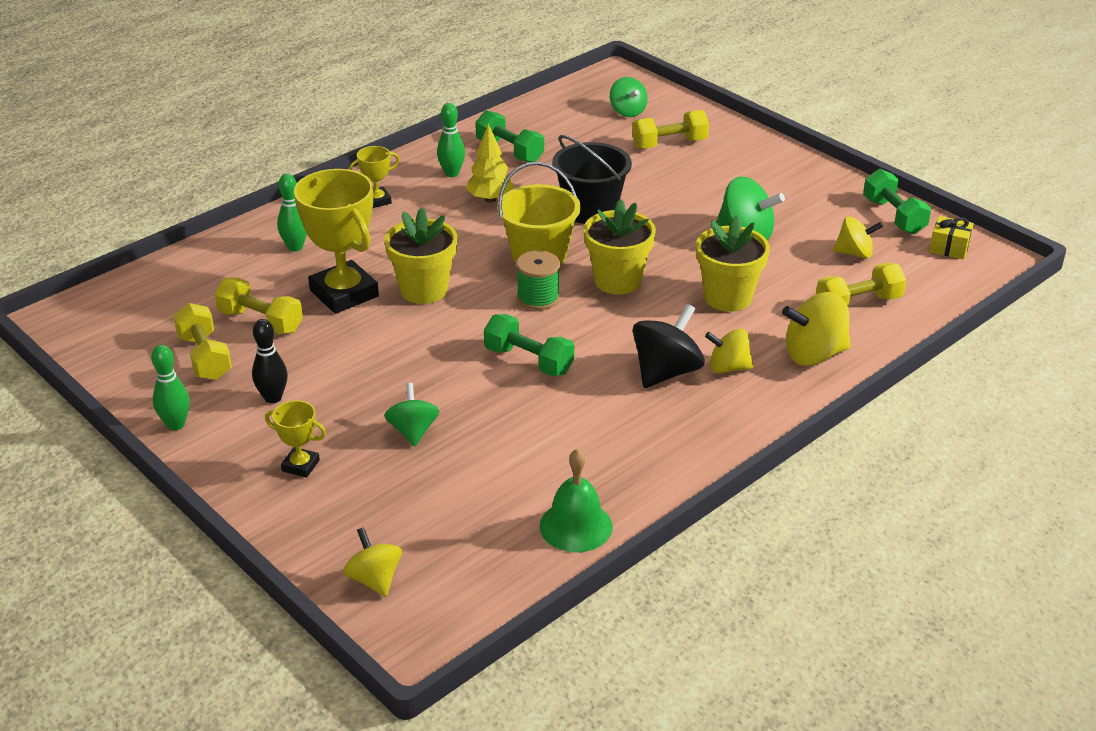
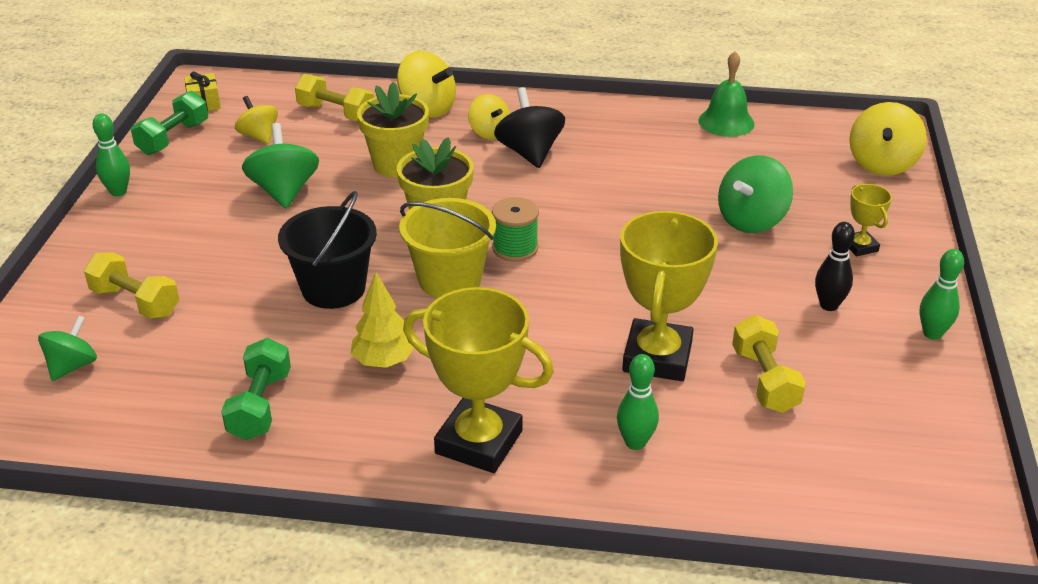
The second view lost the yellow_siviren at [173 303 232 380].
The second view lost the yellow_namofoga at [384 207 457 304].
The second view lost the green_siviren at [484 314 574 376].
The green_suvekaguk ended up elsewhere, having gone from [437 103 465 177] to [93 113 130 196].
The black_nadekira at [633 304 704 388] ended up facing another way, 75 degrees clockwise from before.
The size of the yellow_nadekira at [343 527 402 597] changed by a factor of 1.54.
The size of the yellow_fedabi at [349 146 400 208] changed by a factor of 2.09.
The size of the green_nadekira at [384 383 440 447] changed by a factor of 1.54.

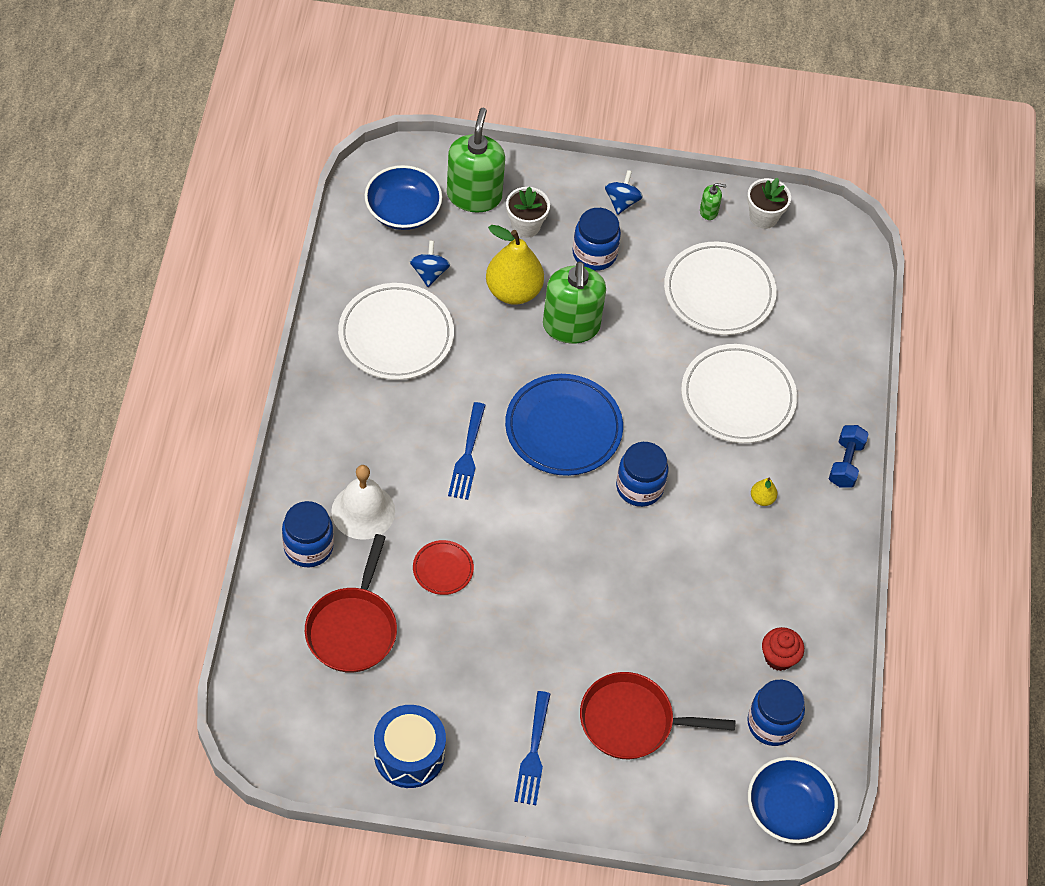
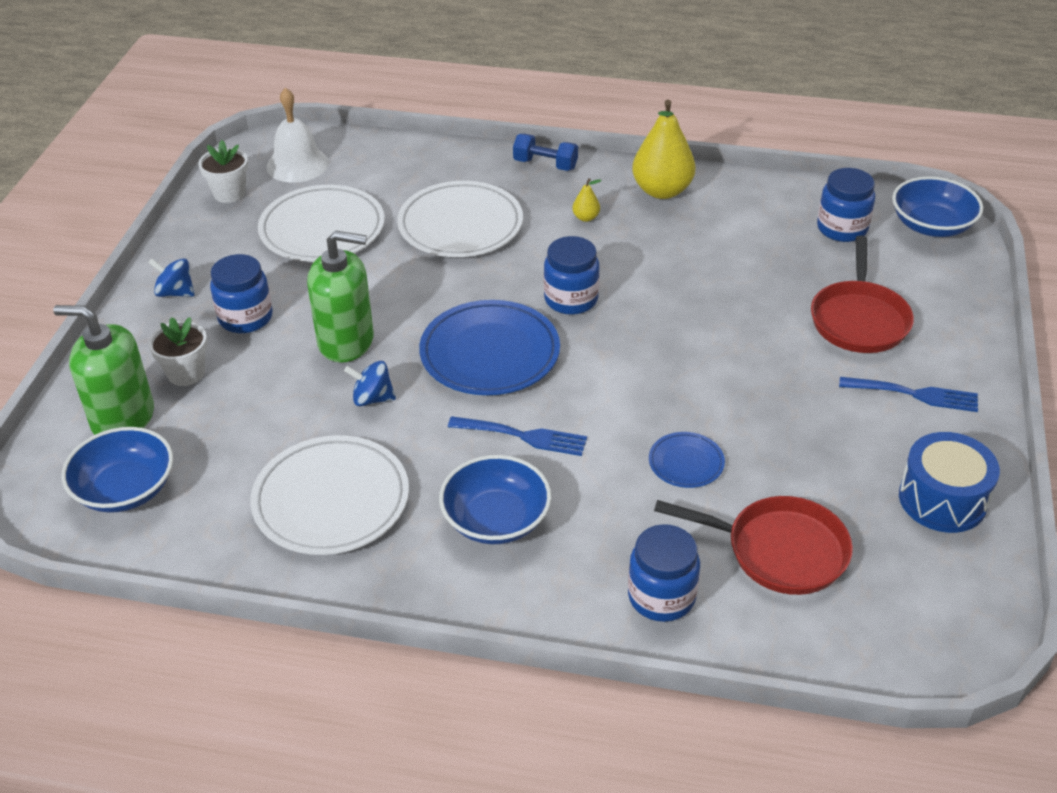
The second view lost the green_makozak at [700 183 726 220].
The second view lost the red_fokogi at [762 627 804 671].
The second view gained the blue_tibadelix at [439 455 551 544].
The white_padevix ended up elsewhere, having gone from [331 465 395 540] to [267 88 329 183].
The blue_nadekira ended up elsewhere, having gone from [410 241 450 287] to [344 361 396 406].
The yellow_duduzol ended up elsewhere, having gone from [486 225 544 305] to [632 99 696 199].
What was the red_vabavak at [413 540 474 595] turned into the blue_vabavak at [649 432 725 488].

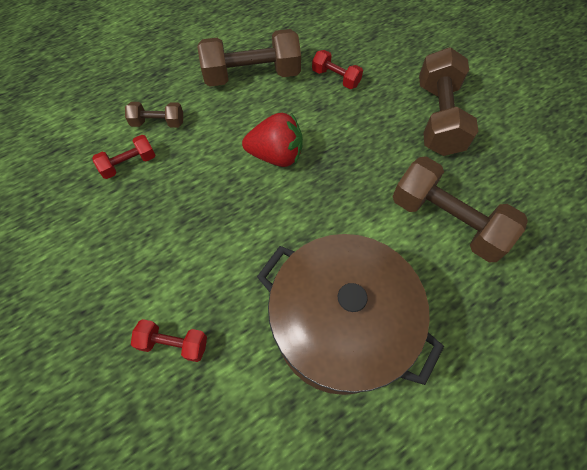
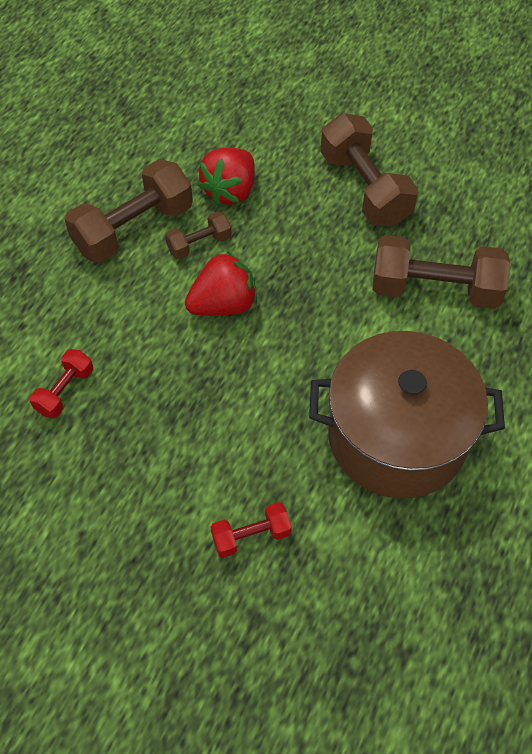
The brown_siviren ended up elsewhere, having gone from [125 102 183 128] to [165 211 232 259].
Where the red_siviren stood at [312 50 363 89], the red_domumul came to stand at [198 148 255 205].

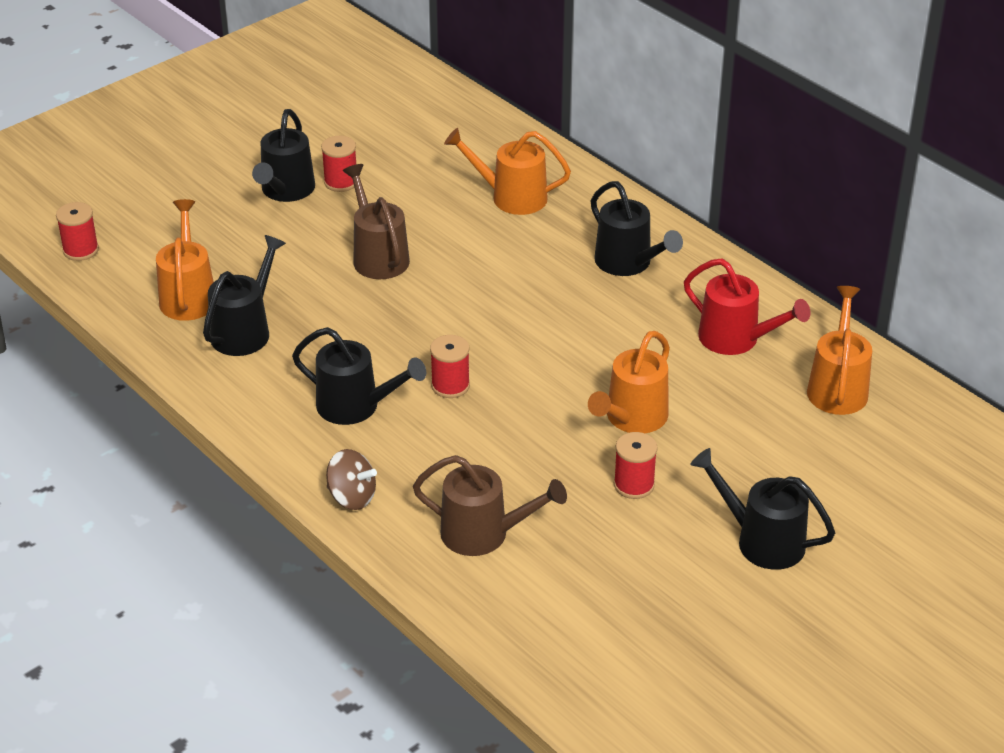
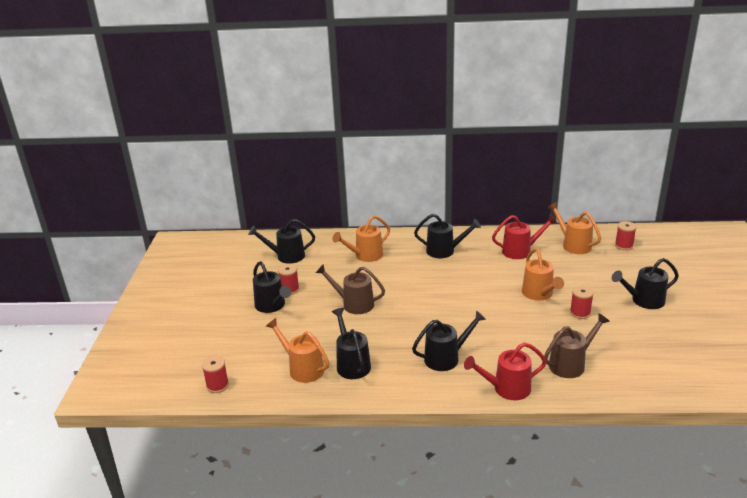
The second view gained the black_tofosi at [248 219 315 264].
The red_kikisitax ended up elsewhere, having gone from [430 335 470 398] to [615 221 637 250].
Where the brown_nadekira stood at [326 449 377 510], the red_tofosi came to stand at [464 342 547 400].

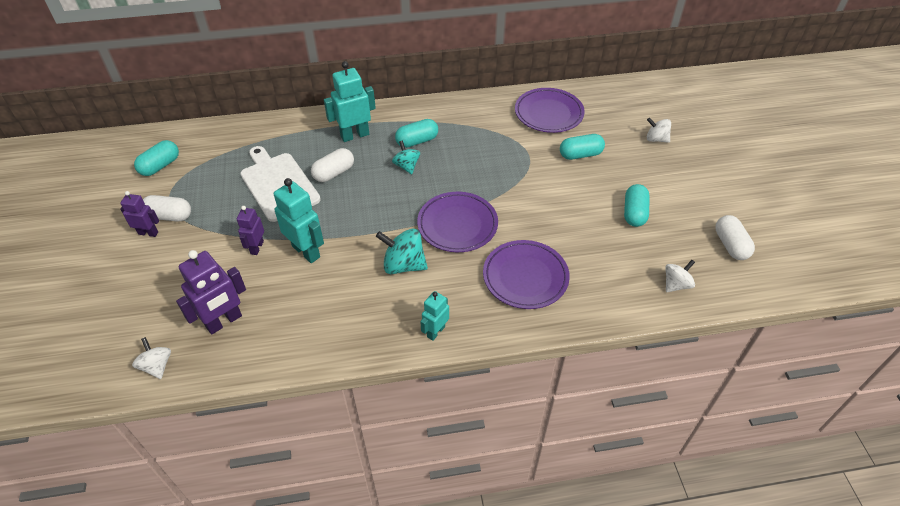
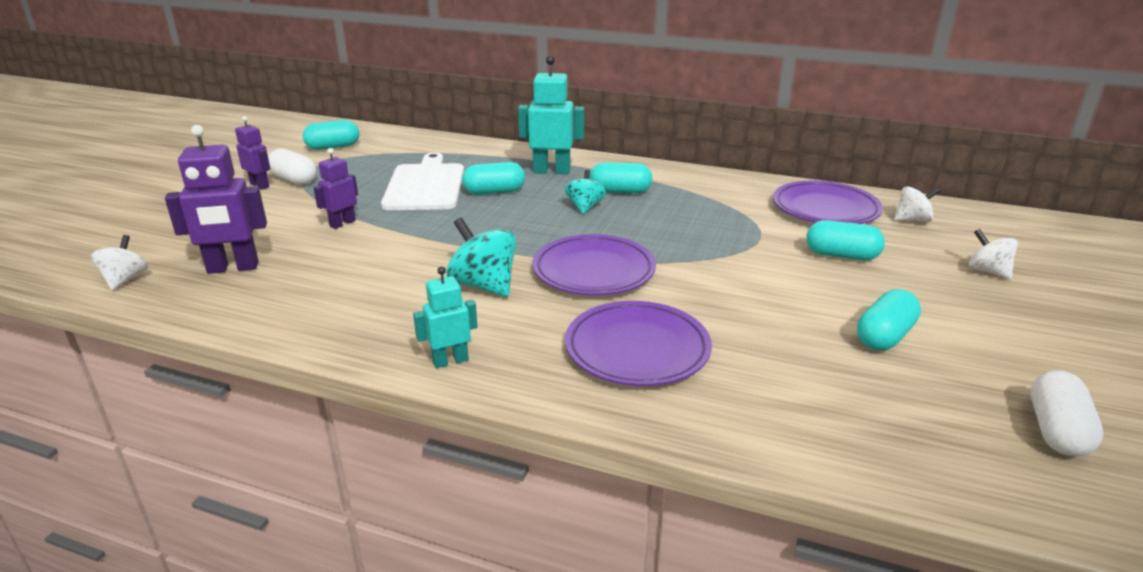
The second view lost the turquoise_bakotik at [274 178 324 263].
The white_nadekira ended up elsewhere, having gone from [665 260 695 292] to [894 186 940 222].
What was the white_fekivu at [311 148 354 182] turned into the turquoise_fekivu at [462 162 525 195].

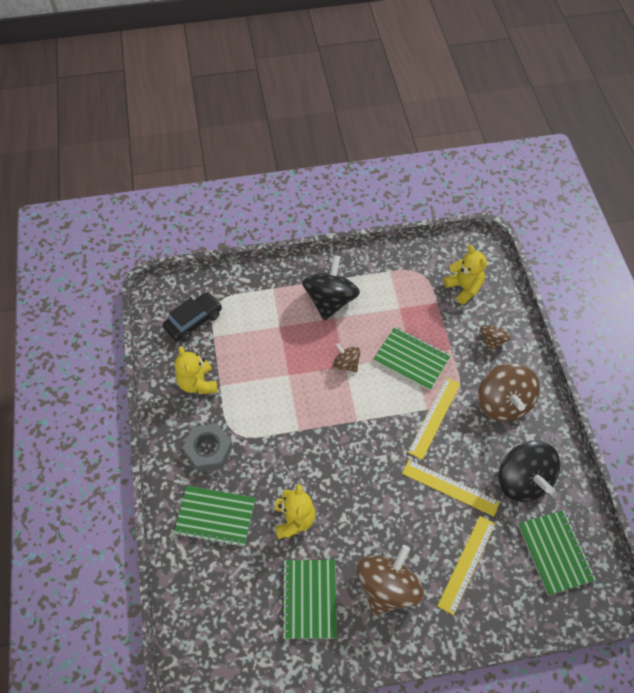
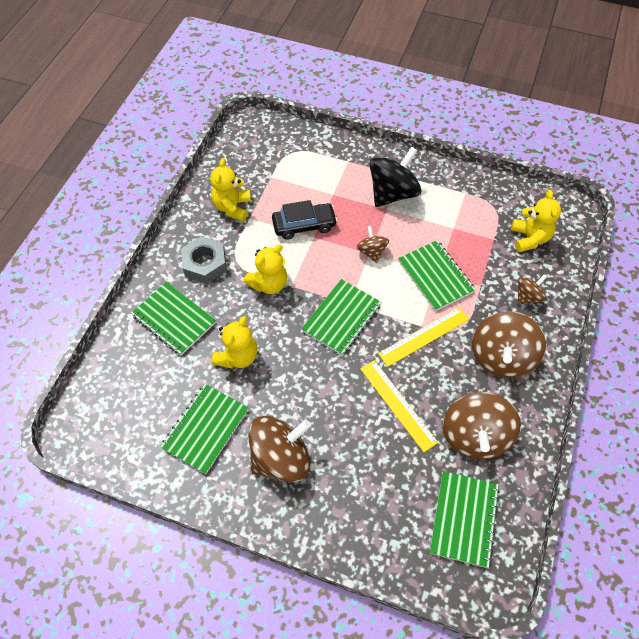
The second view lost the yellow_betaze at [437 516 495 615].
The second view gained the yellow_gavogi at [243 244 287 294].
The second view gained the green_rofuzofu at [302 279 381 355].
The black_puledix ended up elsewhere, having gone from [163 292 222 341] to [272 200 337 240].
What was the black_nadekira at [499 441 560 502] turned into the brown_nadekira at [443 392 521 460].

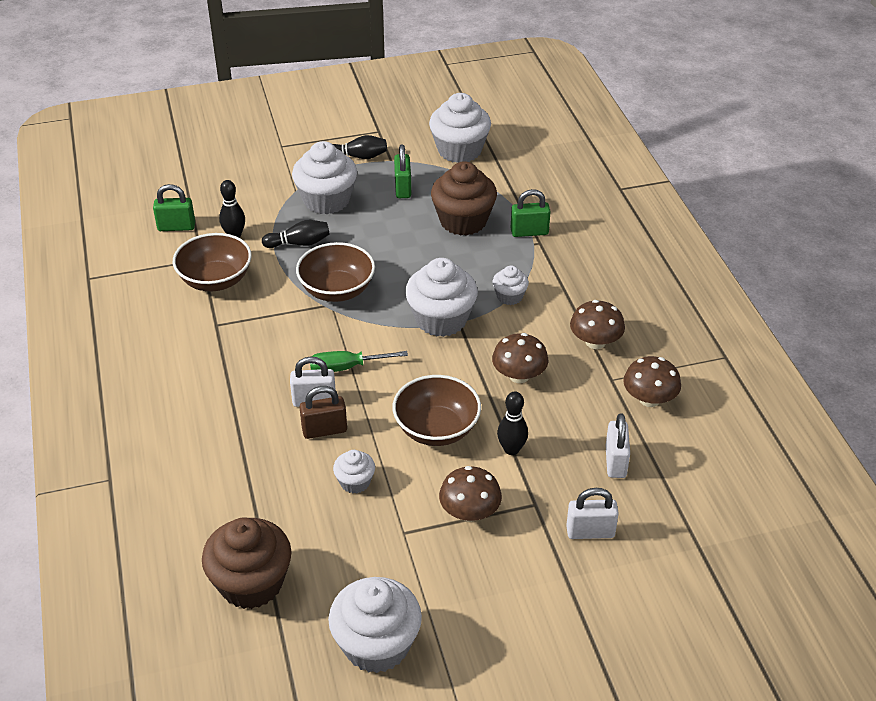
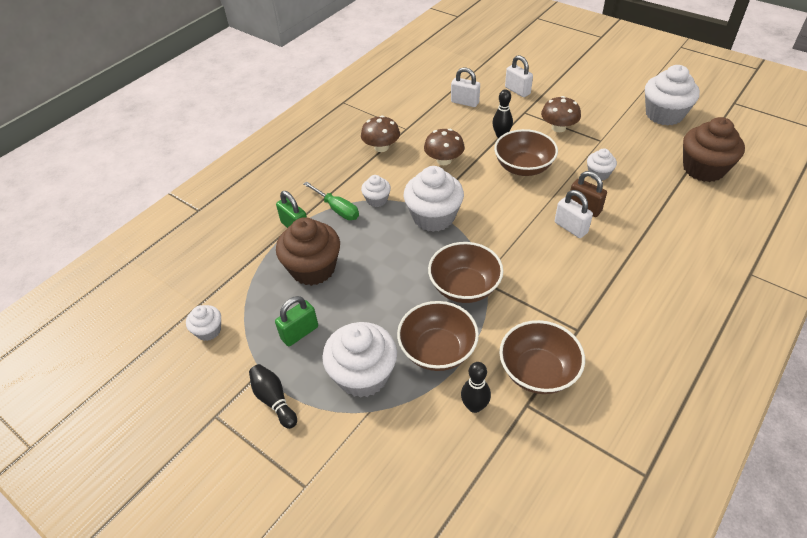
The second view lost the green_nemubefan at [153 184 195 231].
The second view lost the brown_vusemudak at [623 356 681 407].
The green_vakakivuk ended up elsewhere, having gone from [310 351 408 372] to [303 181 359 220].
Where the black_suvekaguk stood at [262 220 330 248], the brown_tibadelix came to stand at [397 301 479 371].
The white_nemubefan at [605 413 630 478] ended up facing another way, 60 degrees clockwise from before.
The size of the white_fokogi at [429 93 491 163] changed by a factor of 0.51.

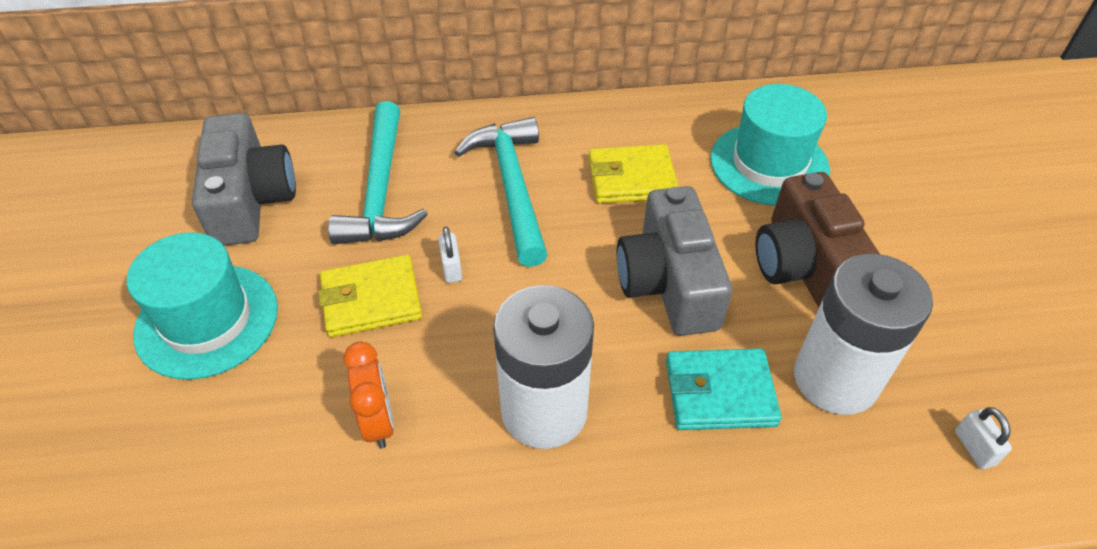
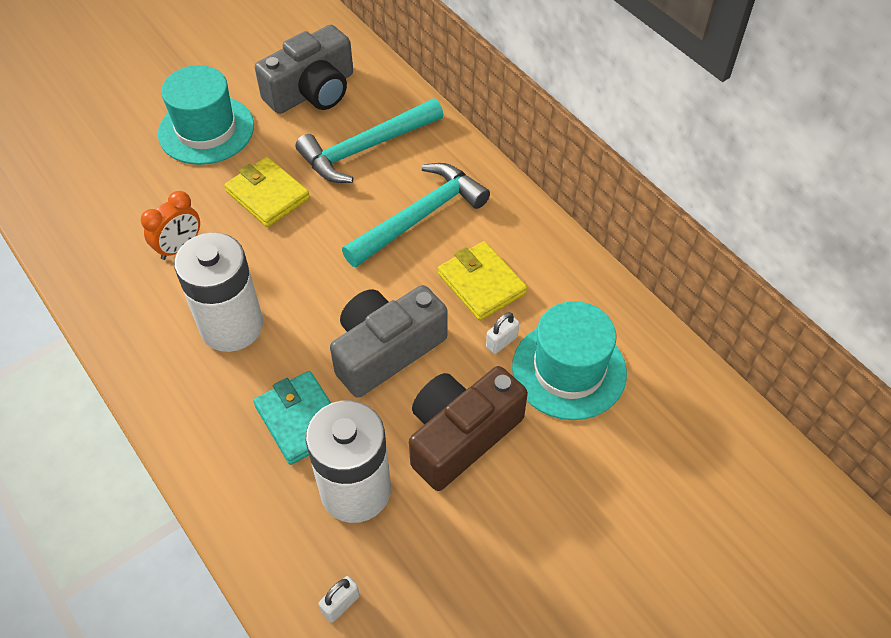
The white_nemubefan ended up elsewhere, having gone from [438 226 462 283] to [486 312 519 354].

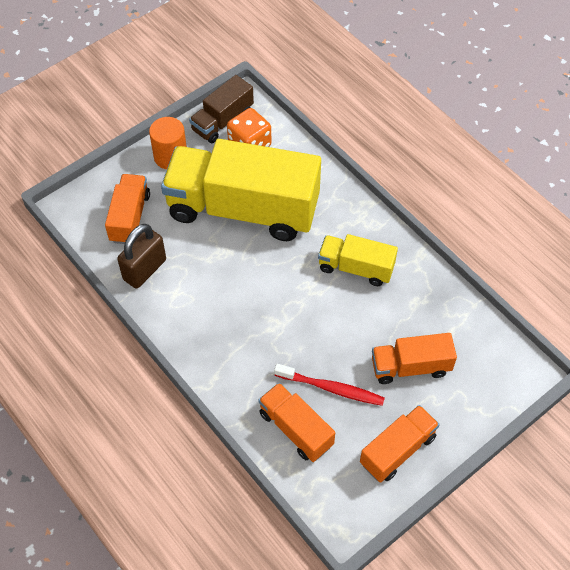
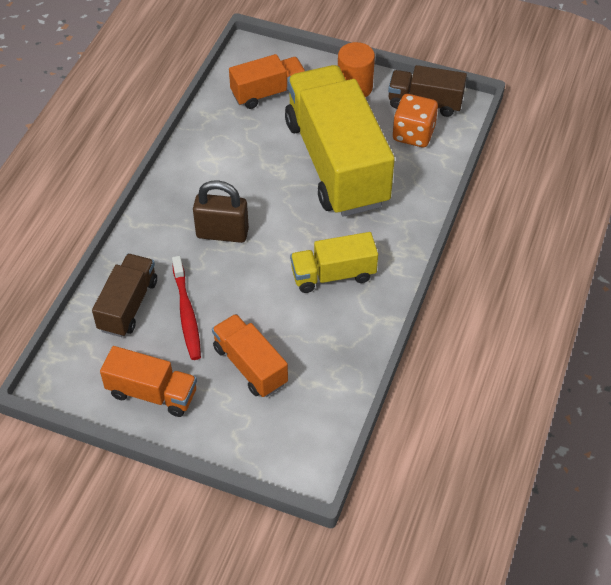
The brown_nemubefan ended up elsewhere, having gone from [117 224 166 288] to [193 180 249 243].
What was the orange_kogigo at [259 383 335 462] turned into the brown_kogigo at [92 254 157 337].
The yellow_kogigo at [318 234 398 286] ended up facing another way, 90 degrees counterclockwise from before.

